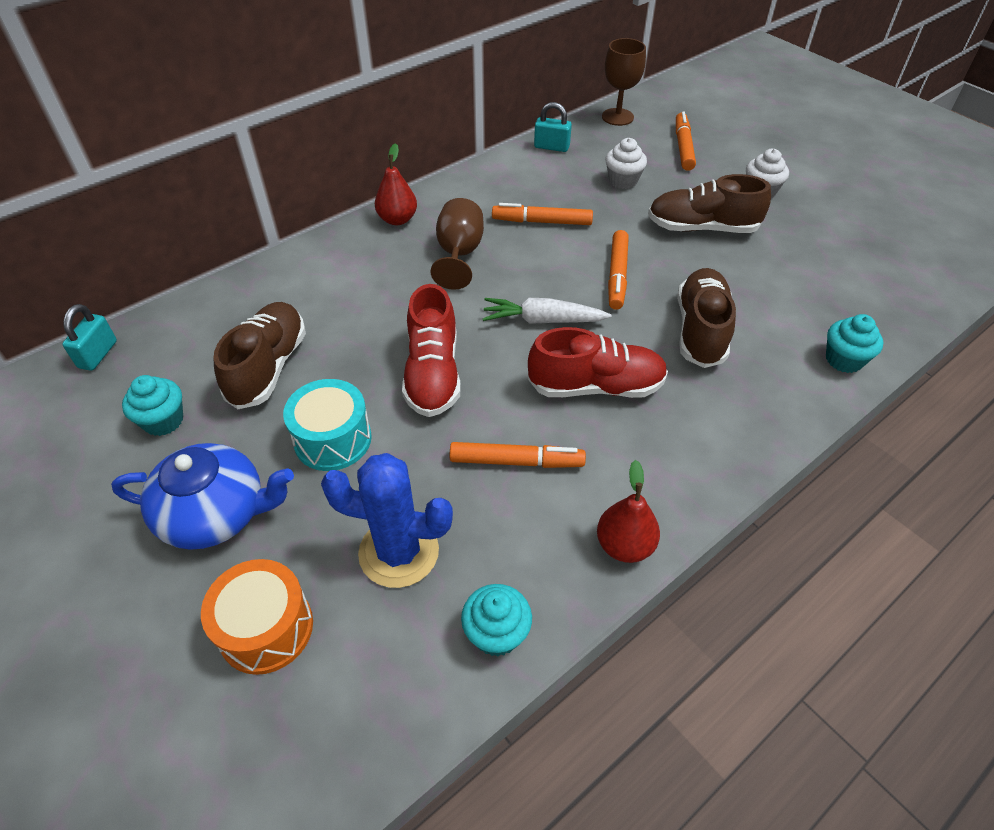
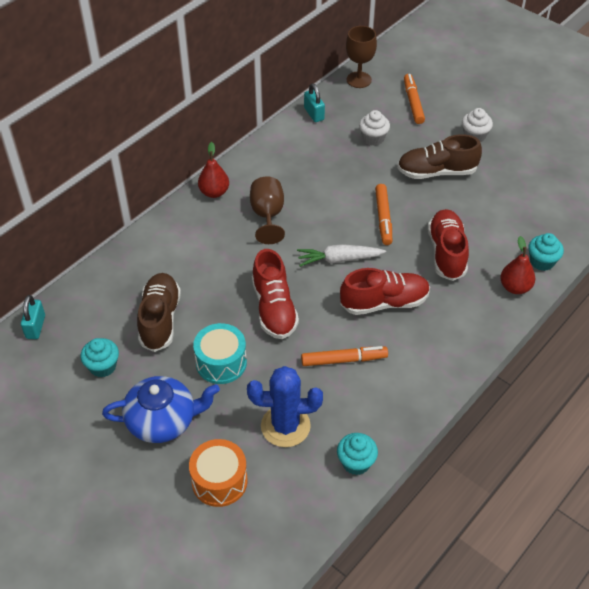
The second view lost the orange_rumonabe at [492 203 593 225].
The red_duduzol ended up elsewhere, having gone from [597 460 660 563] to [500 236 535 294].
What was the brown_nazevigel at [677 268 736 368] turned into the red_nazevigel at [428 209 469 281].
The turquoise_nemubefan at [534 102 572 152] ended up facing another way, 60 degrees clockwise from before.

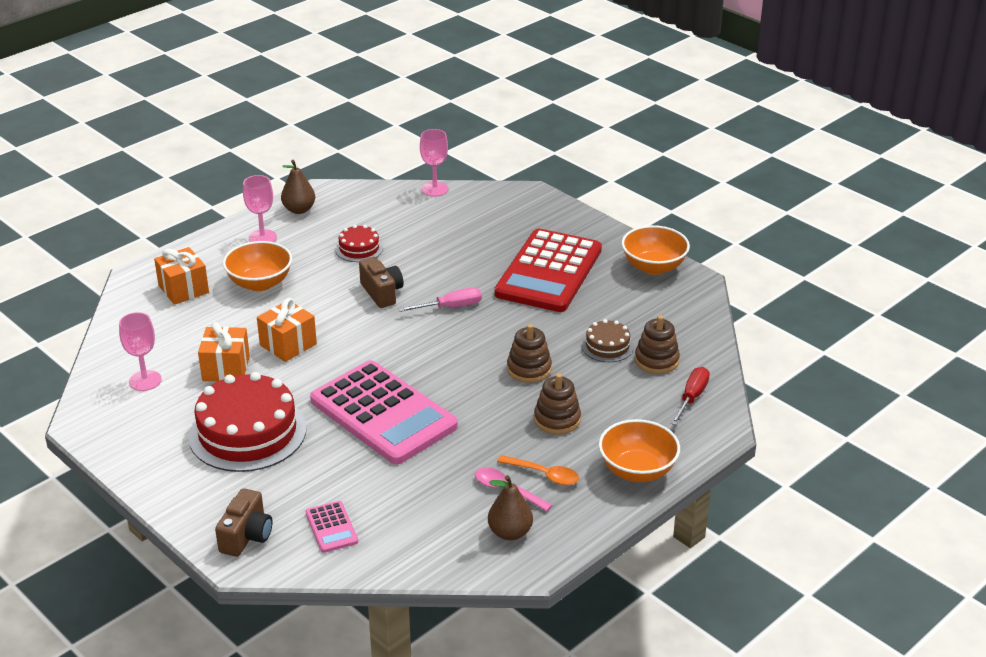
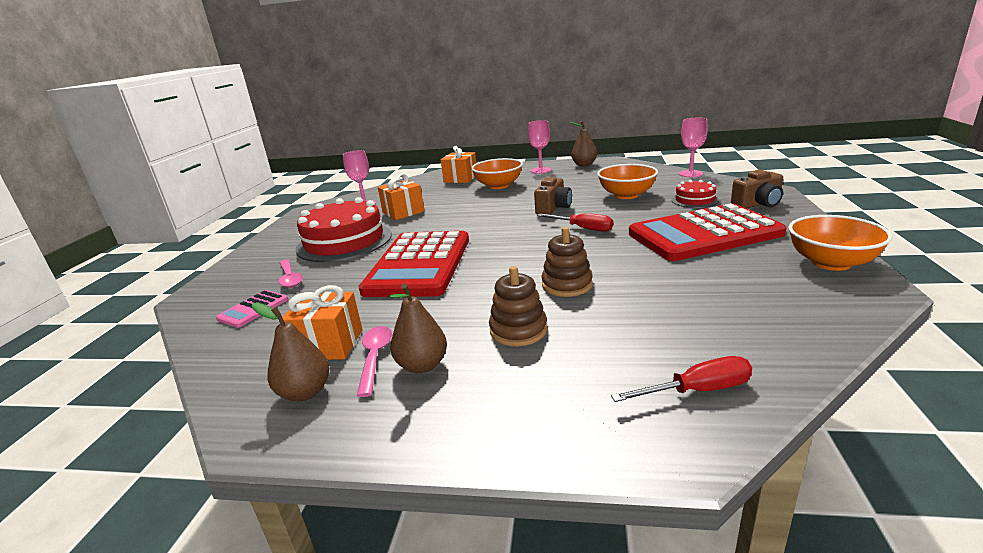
The second view lost the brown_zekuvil at [582 319 634 362].
The second view lost the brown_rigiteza at [635 315 680 374].
The second view gained the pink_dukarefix at [279 260 303 288].
The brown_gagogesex ended up elsewhere, having gone from [215 488 273 557] to [731 170 783 208].
The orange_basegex ended up elsewhere, having gone from [257 298 317 362] to [282 285 363 360].
The red_zekuvil ended up elsewhere, having gone from [335 225 383 262] to [671 180 719 208].
The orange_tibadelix ended up elsewhere, having gone from [599 419 680 482] to [597 164 658 199].
Where the orange_dukarefix stood at [497 455 579 485], the brown_duduzol came to stand at [389 283 447 373].
What was the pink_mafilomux at [310 360 458 464] turned into the red_mafilomux at [359 231 469 297].
What was the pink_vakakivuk at [398 288 482 312] turned into the red_vakakivuk at [537 213 613 232].

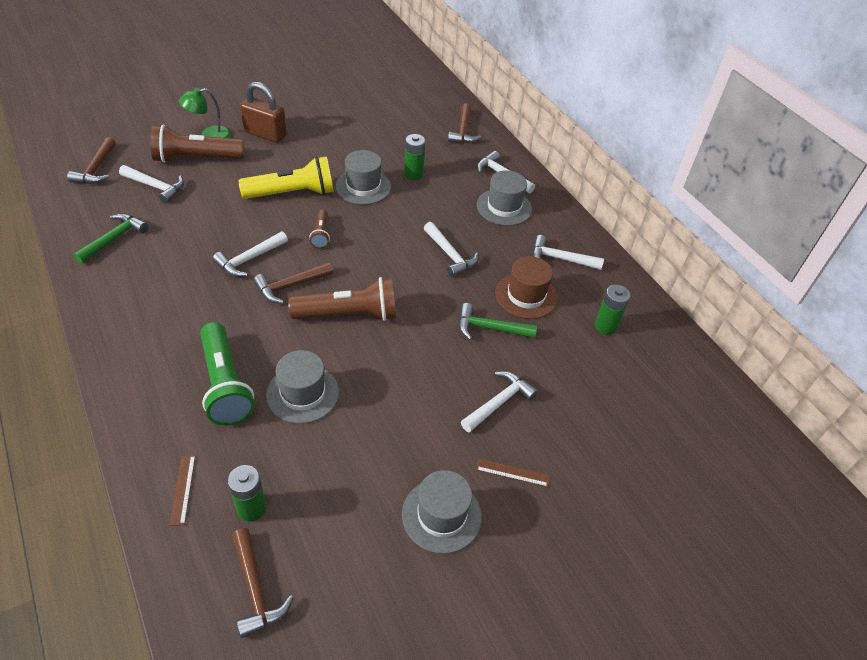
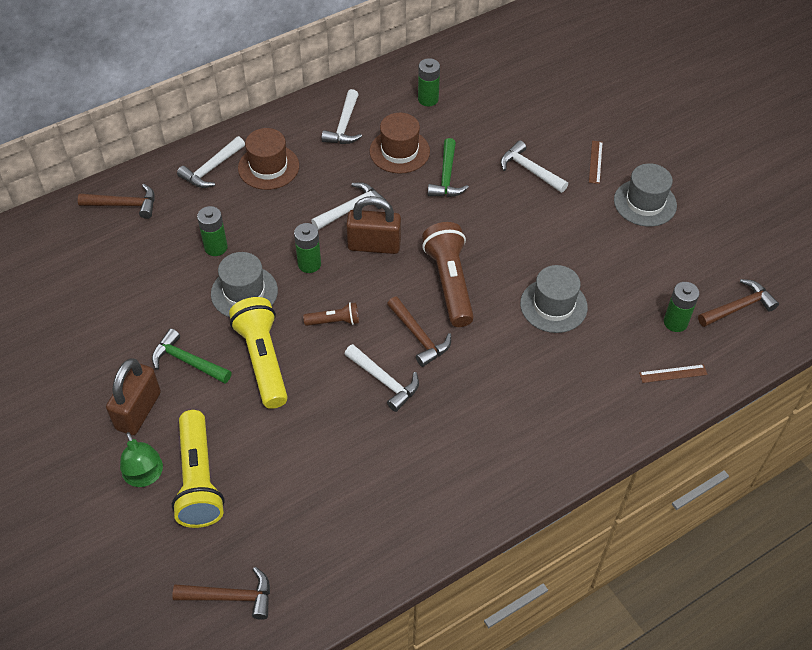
The second view lost the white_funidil at [119 165 184 204].
The second view lost the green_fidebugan at [200 322 255 425].
The second view gained the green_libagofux at [294 223 321 273].
The second view gained the brown_nemubefan at [346 196 401 254].
The green_funidil ended up elsewhere, having gone from [73 213 149 264] to [152 329 232 384].
What was the brown_fidebugan at [150 125 244 163] turned into the yellow_fidebugan at [172 410 225 528].
What was the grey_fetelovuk at [477 170 532 226] turned into the brown_fetelovuk at [238 128 299 190].

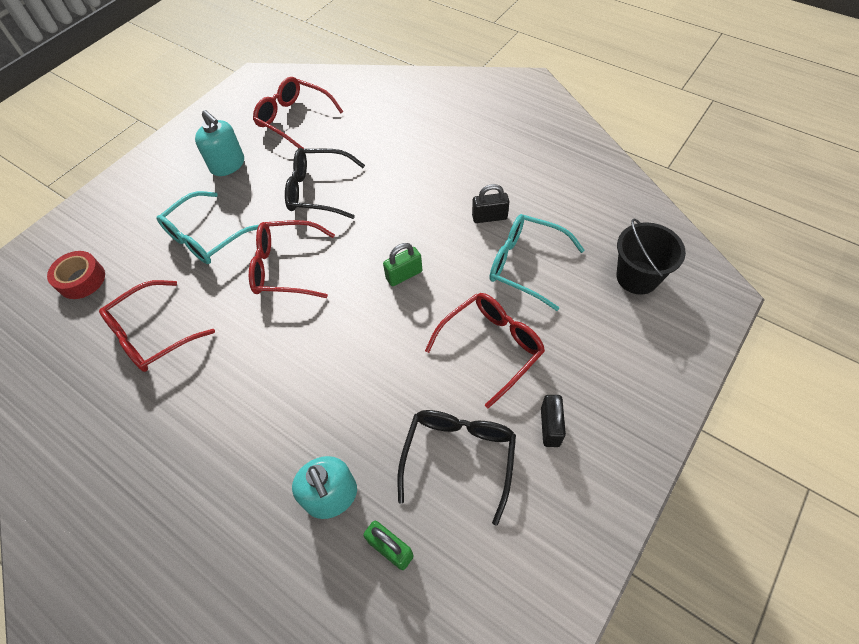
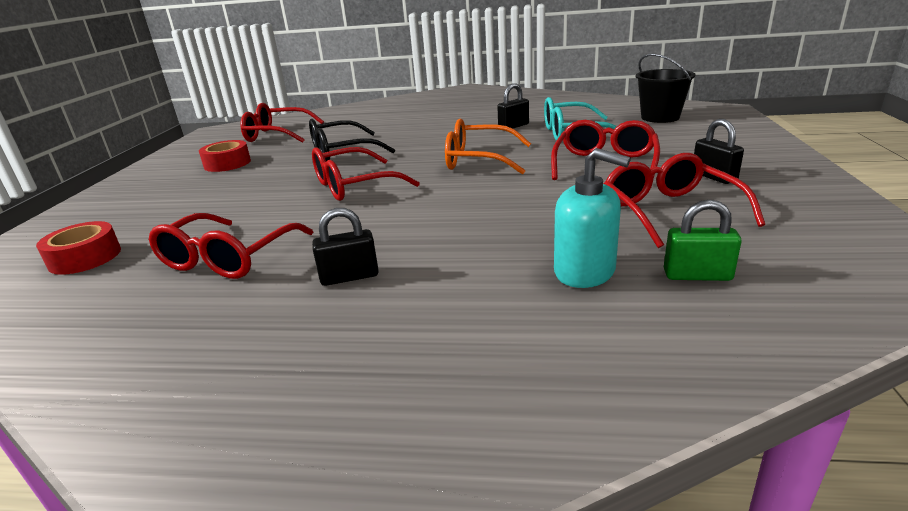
The second view lost the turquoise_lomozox at [156 191 259 264].
The second view gained the black_nemubefan at [312 208 379 286].
Where the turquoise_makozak stood at [195 110 244 176], the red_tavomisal came to stand at [199 140 251 172].
Where the green_nemubefan stood at [383 243 422 286], the orange_lomozox came to stand at [445 119 531 175].
What was the black_lomozox at [397 410 516 526] turned into the red_lomozox at [604 153 765 248].

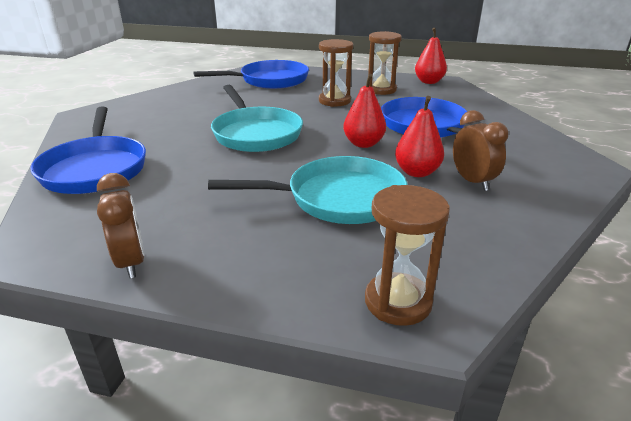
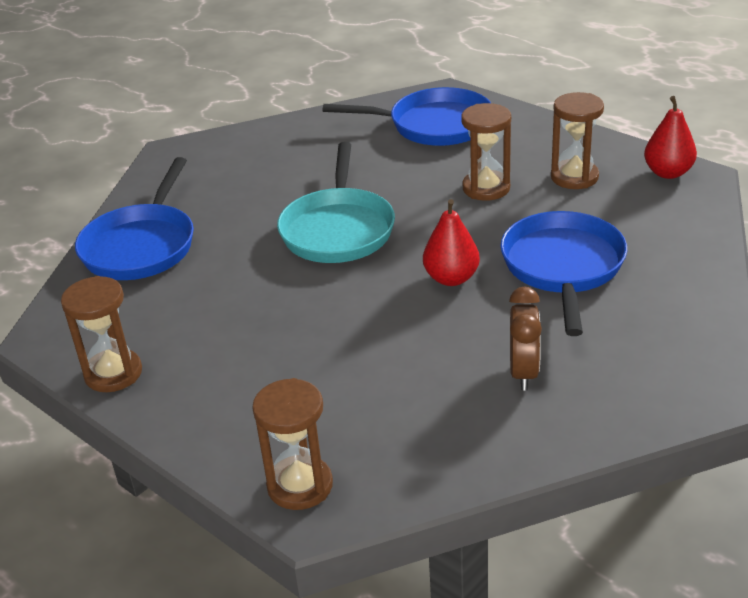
The second view lost the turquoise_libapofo at [208 156 408 224].
The second view lost the red_duduzol at [395 96 444 177].
Where the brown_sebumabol stood at [97 173 145 278], the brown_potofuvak came to stand at [61 276 142 392].

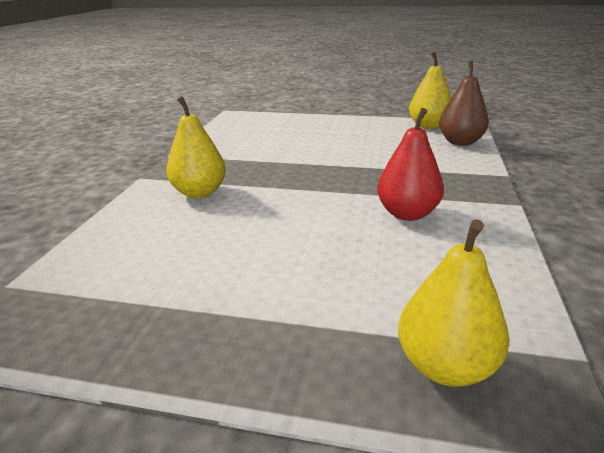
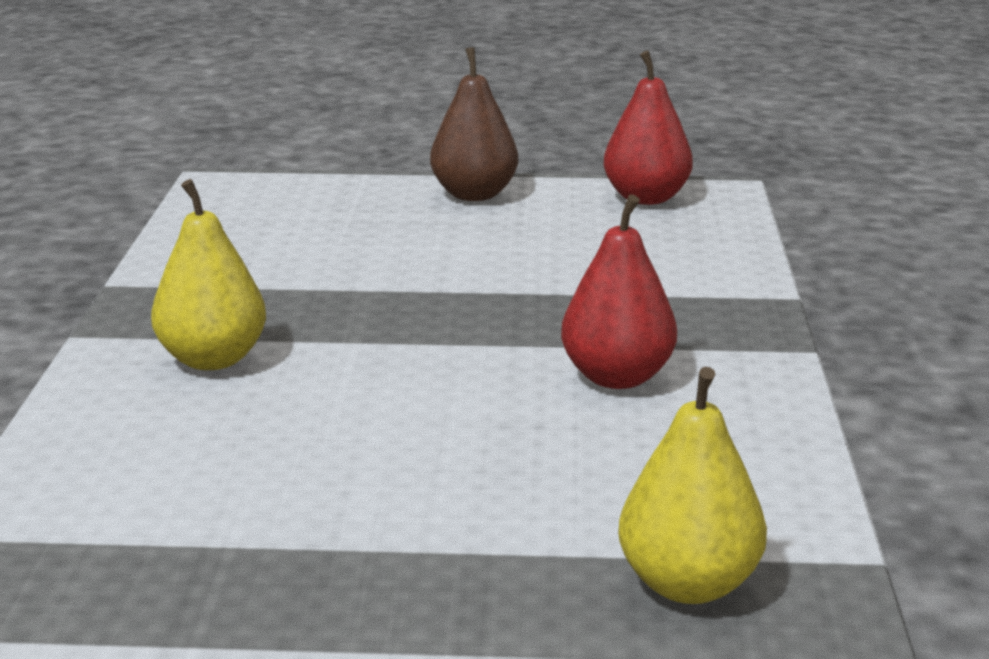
The brown_duduzol ended up elsewhere, having gone from [439 61 489 146] to [430 47 518 201].
What was the yellow_duduzol at [409 51 451 129] turned into the red_duduzol at [604 51 693 205].

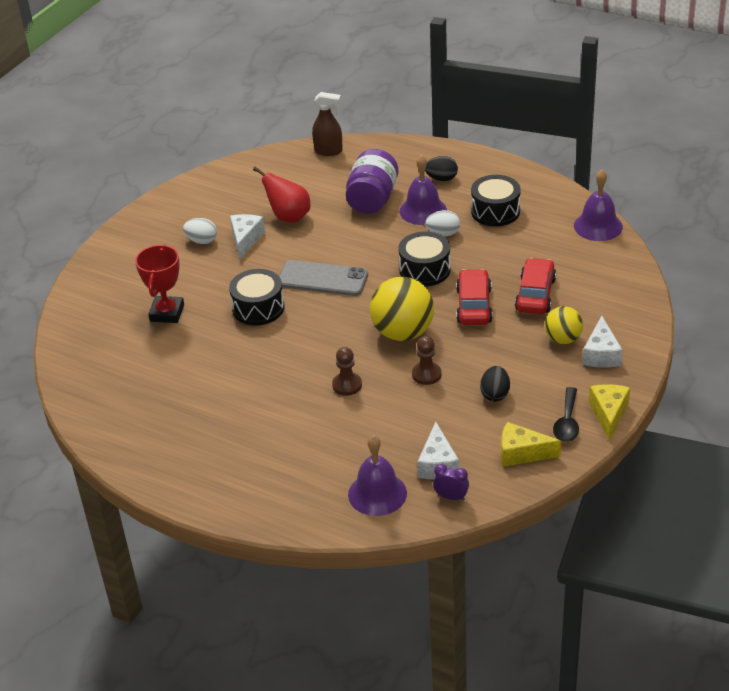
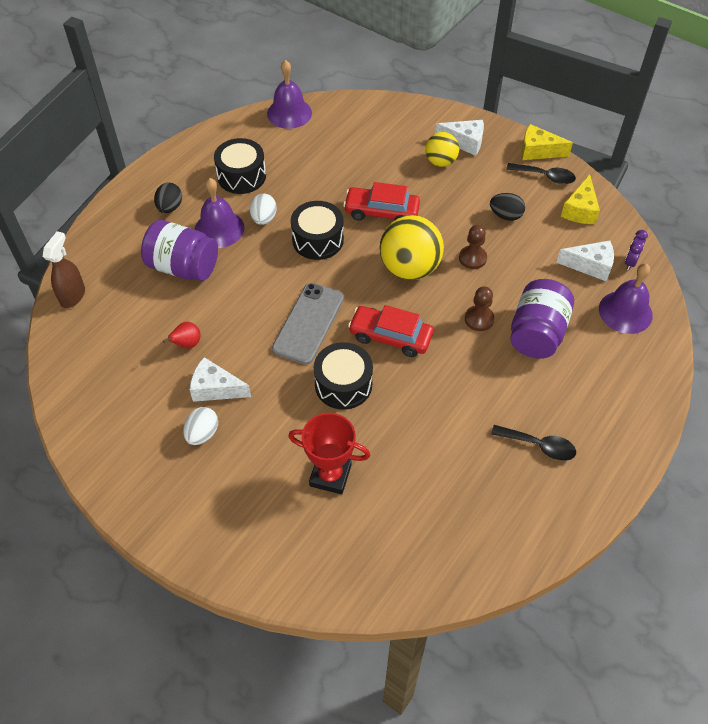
The second view gained the black_dukarefix at [491 425 576 461].
The second view gained the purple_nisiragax at [510 279 574 359].
The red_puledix ended up elsewhere, having gone from [515 258 556 314] to [348 305 433 357].
The size of the red_duduzol at [253 167 311 223] changed by a factor of 0.58.

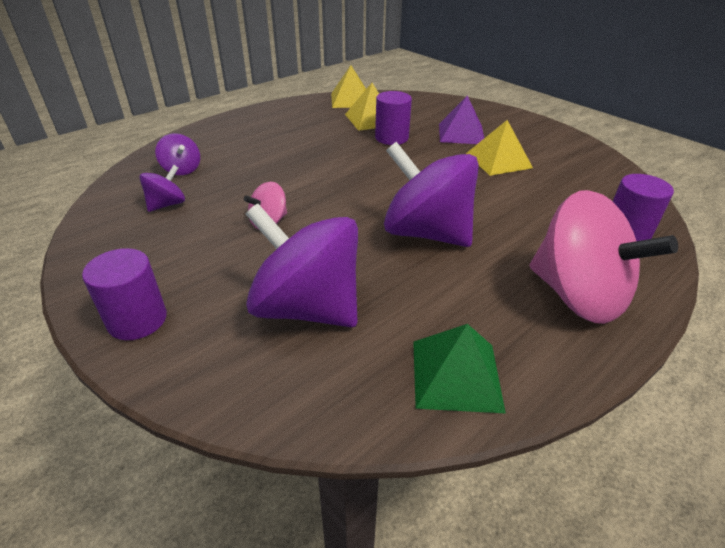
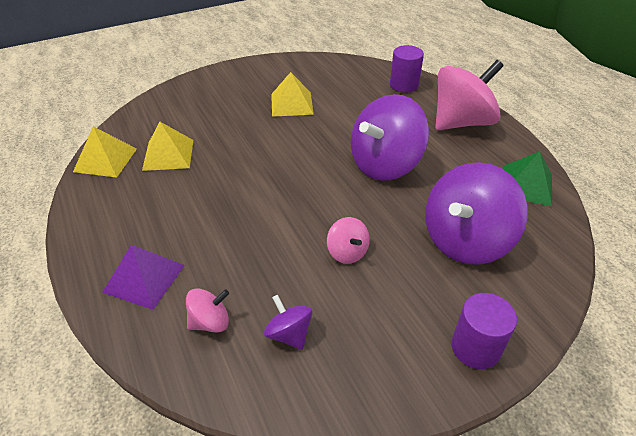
The second view lost the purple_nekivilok at [375 91 412 145].
The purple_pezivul ended up elsewhere, having gone from [439 95 484 144] to [102 245 185 310].
What was the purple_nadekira at [155 133 200 175] turned into the pink_nadekira at [186 289 229 333].

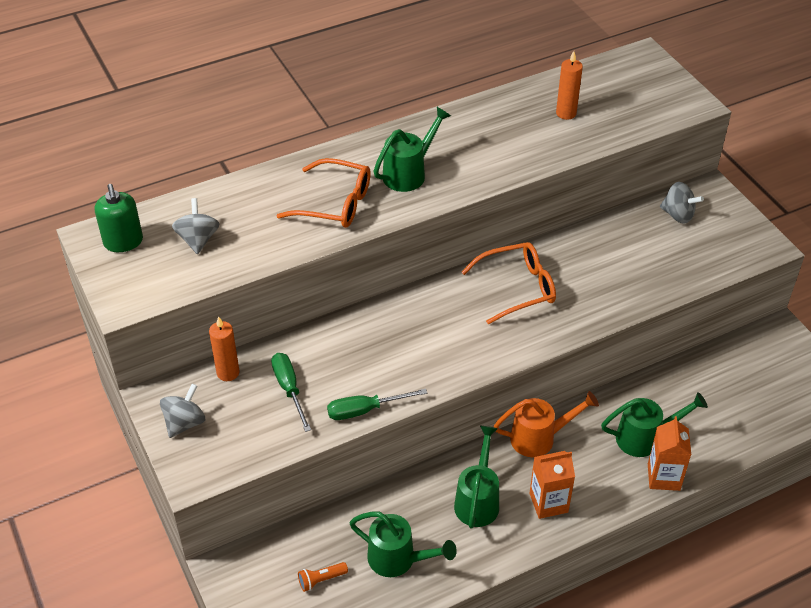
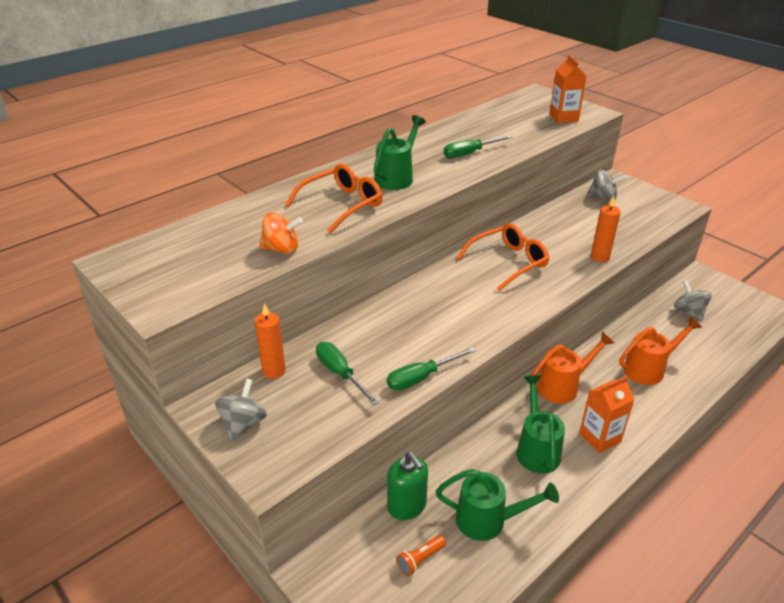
The second view gained the orange_nadekira at [259 213 303 255].
The second view gained the green_vakakivuk at [444 135 512 159].
The green_makozak ended up elsewhere, having gone from [95 184 143 252] to [387 452 428 520].
The grey_nadekira ended up elsewhere, having gone from [172 198 220 254] to [674 280 712 322].
The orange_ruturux ended up elsewhere, having gone from [556 51 583 120] to [591 196 621 262].
The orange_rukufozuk ended up elsewhere, having gone from [648 416 691 491] to [549 55 587 123].
What was the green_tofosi at [601 392 708 457] turned into the orange_tofosi at [619 317 702 385].
The orange_lomozox at [276 158 371 228] ended up facing another way, 45 degrees counterclockwise from before.

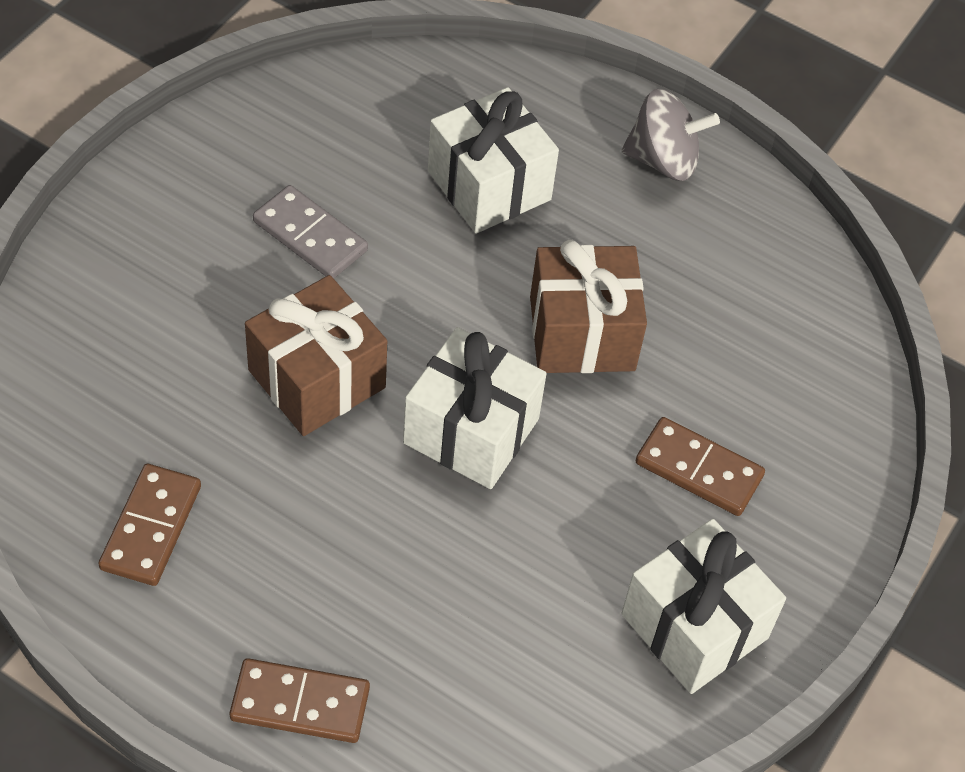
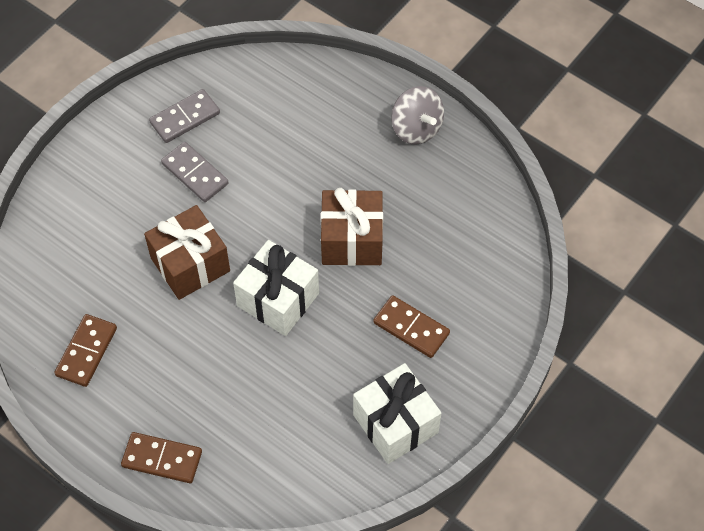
The second view lost the white_basegex at [428 87 559 233].
The second view gained the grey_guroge at [149 89 220 143].
The grey_nadekira at [621 89 720 181] ended up facing another way, 45 degrees clockwise from before.

